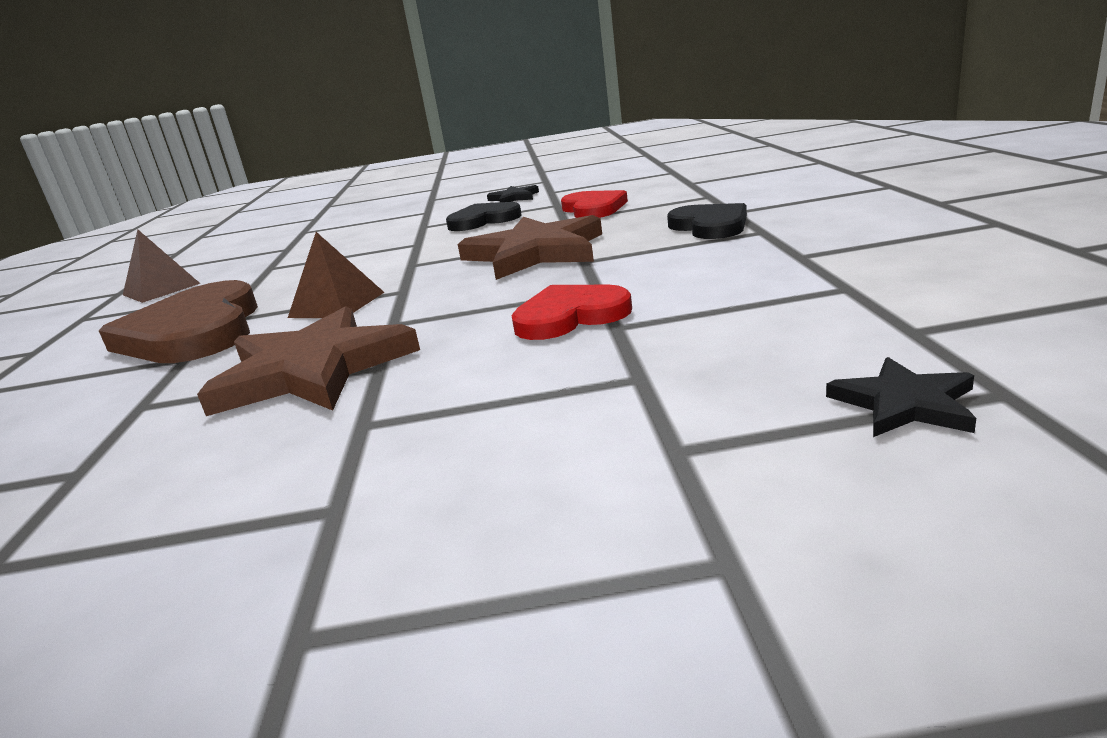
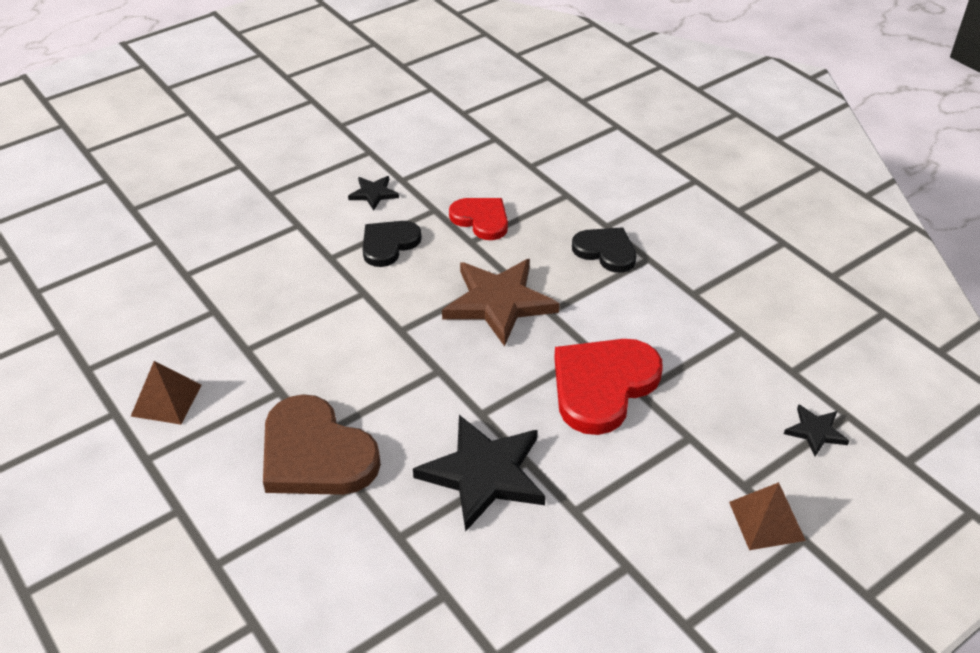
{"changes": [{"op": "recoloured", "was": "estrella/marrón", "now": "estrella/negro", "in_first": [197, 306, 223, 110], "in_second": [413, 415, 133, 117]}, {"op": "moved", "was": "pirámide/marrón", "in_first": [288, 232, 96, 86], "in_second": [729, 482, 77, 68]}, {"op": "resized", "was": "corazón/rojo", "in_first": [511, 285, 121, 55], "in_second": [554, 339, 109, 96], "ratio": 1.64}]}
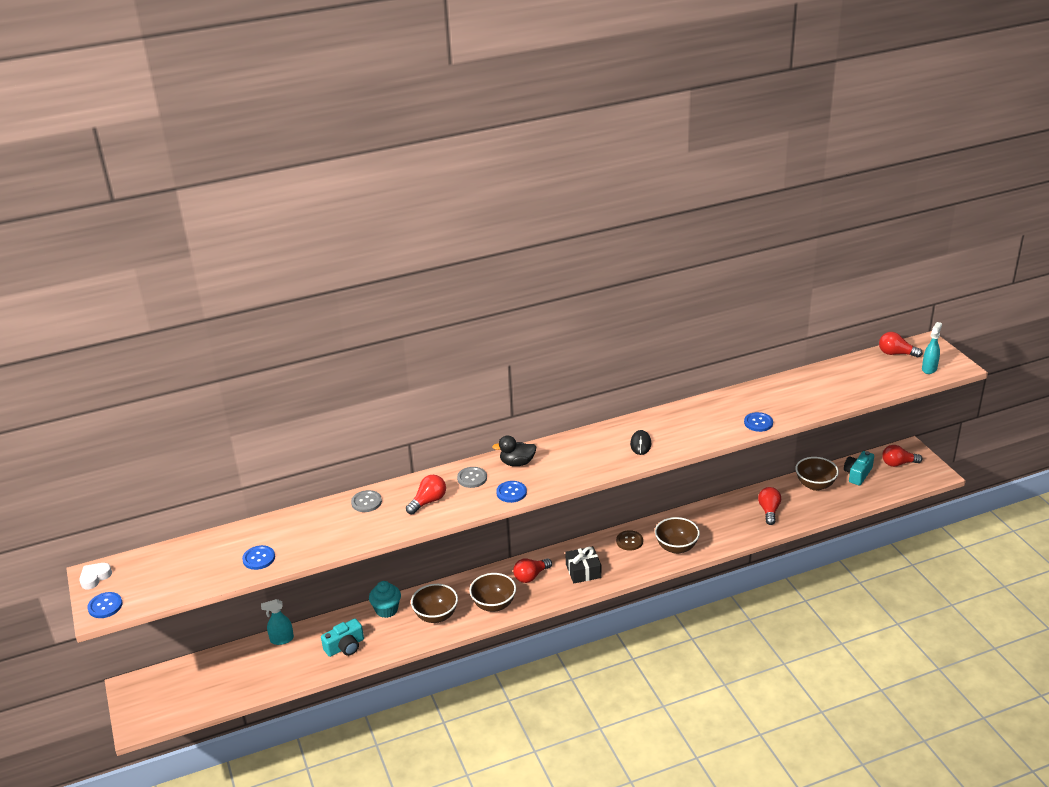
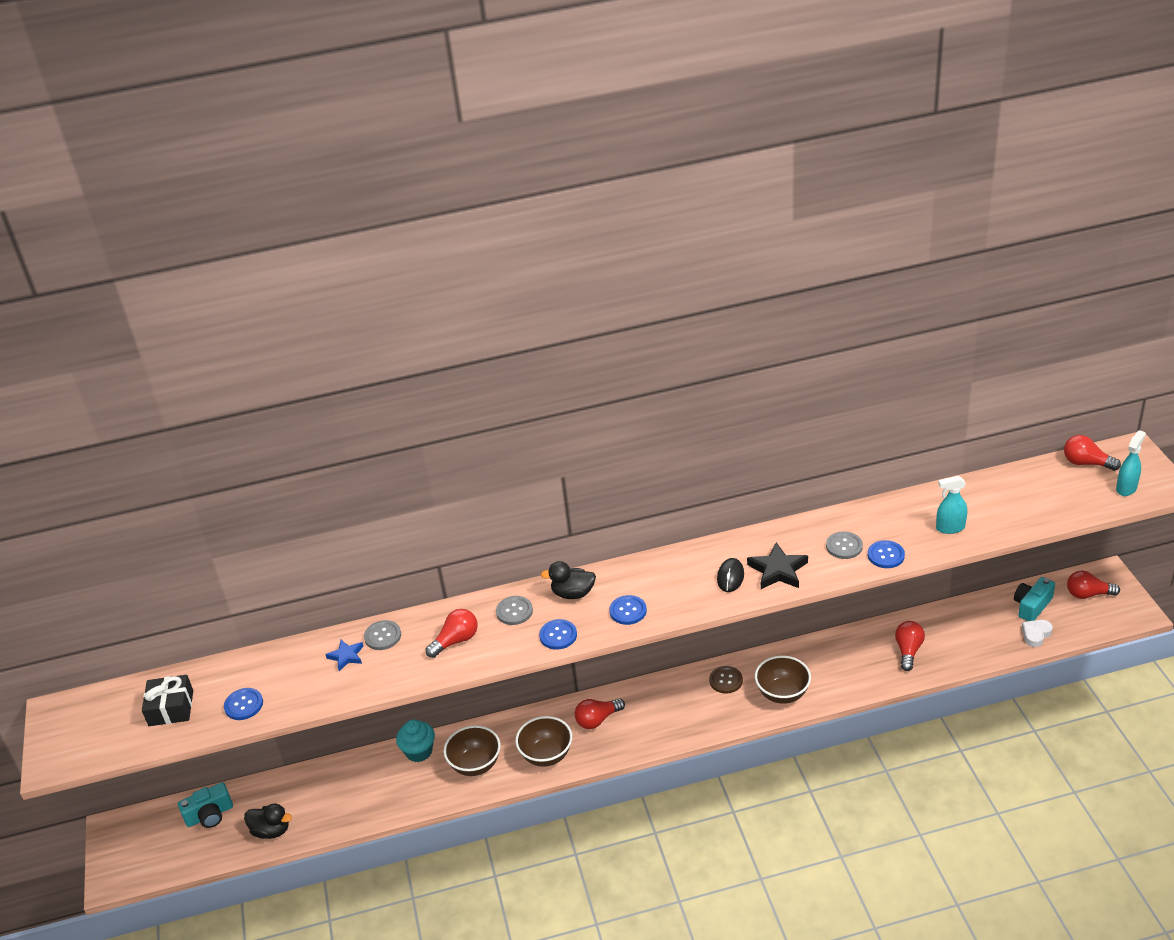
{"changes": [{"op": "moved", "was": "corazón/blanco", "in_first": [79, 563, 33, 26], "in_second": [1022, 620, 31, 27]}, {"op": "moved", "was": "botón/azul", "in_first": [87, 592, 35, 26], "in_second": [609, 595, 38, 30]}, {"op": "moved", "was": "pulverizador/turquesa", "in_first": [261, 599, 33, 46], "in_second": [936, 476, 31, 58]}, {"op": "moved", "was": "cámara/turquesa", "in_first": [321, 619, 43, 38], "in_second": [178, 782, 55, 46]}, {"op": "moved", "was": "regalo/negro", "in_first": [565, 546, 37, 37], "in_second": [142, 675, 51, 51]}, {"op": "removed", "was": "cuenco/marrón", "in_first": [796, 457, 43, 34]}, {"op": "added", "now": "pato/negro", "in_second": [244, 804, 48, 35]}, {"op": "added", "now": "estrella/azul", "in_second": [326, 640, 38, 31]}, {"op": "added", "now": "estrella/negro", "in_second": [747, 542, 61, 47]}, {"op": "added", "now": "botón/gris", "in_second": [826, 531, 37, 28]}]}
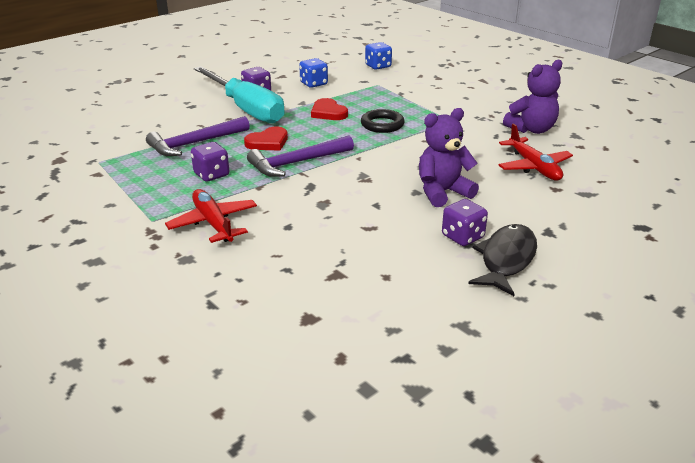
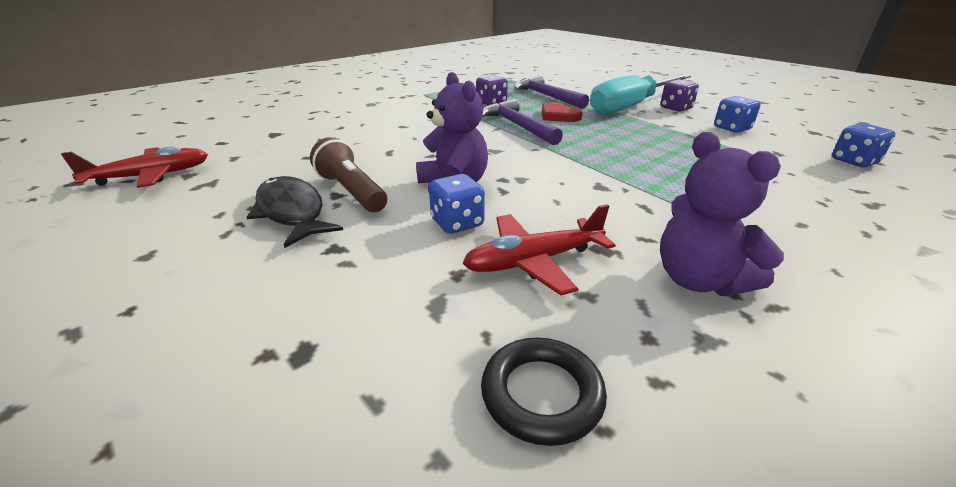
{"changes": [{"op": "moved", "was": "avión/rojo", "in_first": [165, 189, 92, 54], "in_second": [61, 147, 147, 41]}, {"op": "removed", "was": "corazón/rojo", "in_first": [311, 98, 37, 22]}, {"op": "moved", "was": "anillo/negro", "in_first": [361, 109, 44, 24], "in_second": [481, 338, 126, 108]}, {"op": "replaced", "was": "dado/morado", "now": "lámpara de mano/marrón", "in_first": [442, 199, 46, 47], "in_second": [310, 137, 77, 75]}, {"op": "turned", "was": "pez/negro", "in_first": [468, 224, 69, 72], "in_second": [247, 176, 96, 72], "clockwise": -150}, {"op": "added", "now": "dado/azul", "in_second": [429, 174, 56, 60]}]}
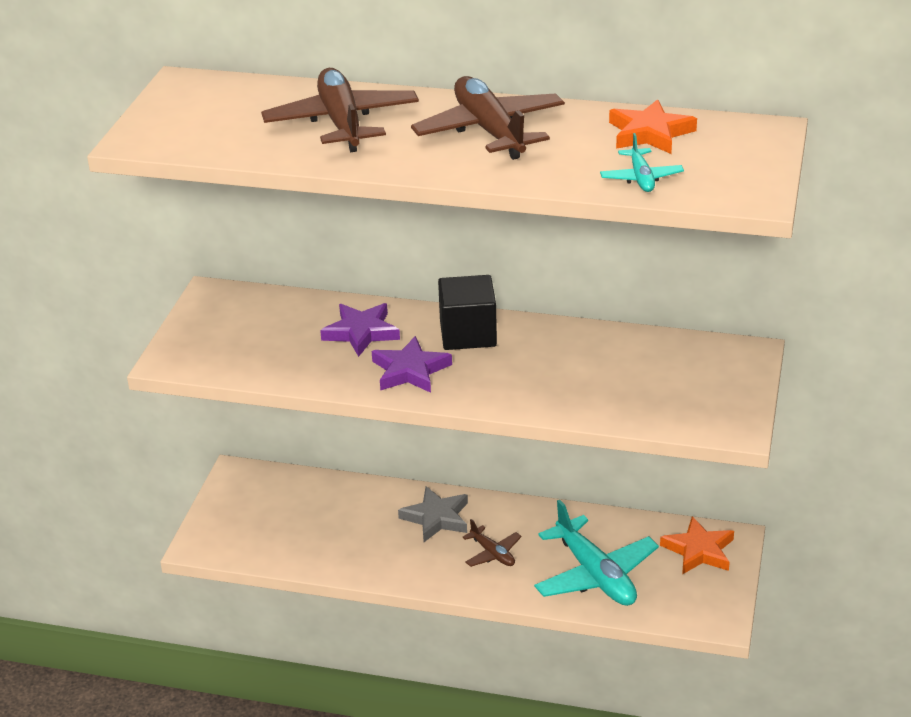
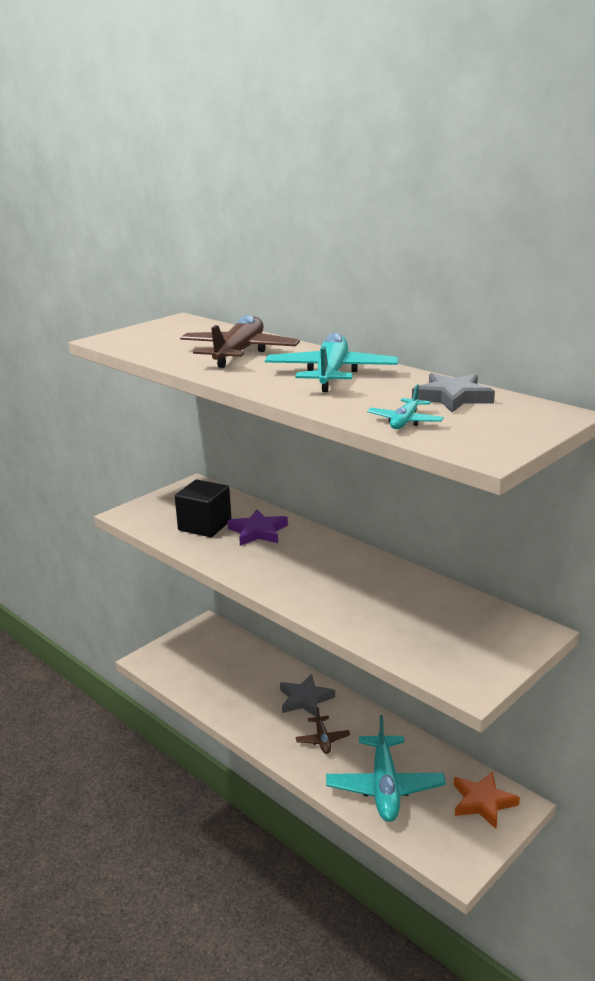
{"changes": [{"op": "removed", "was": "estrella/morado", "in_first": [372, 336, 80, 57]}, {"op": "recoloured", "was": "avión/marrón", "now": "avión/turquesa", "in_first": [411, 76, 154, 84], "in_second": [265, 332, 134, 60]}, {"op": "moved", "was": "cubo/negro", "in_first": [438, 275, 59, 75], "in_second": [175, 479, 57, 58]}, {"op": "recoloured", "was": "estrella/naranja", "now": "estrella/gris", "in_first": [609, 99, 88, 55], "in_second": [412, 373, 83, 40]}]}
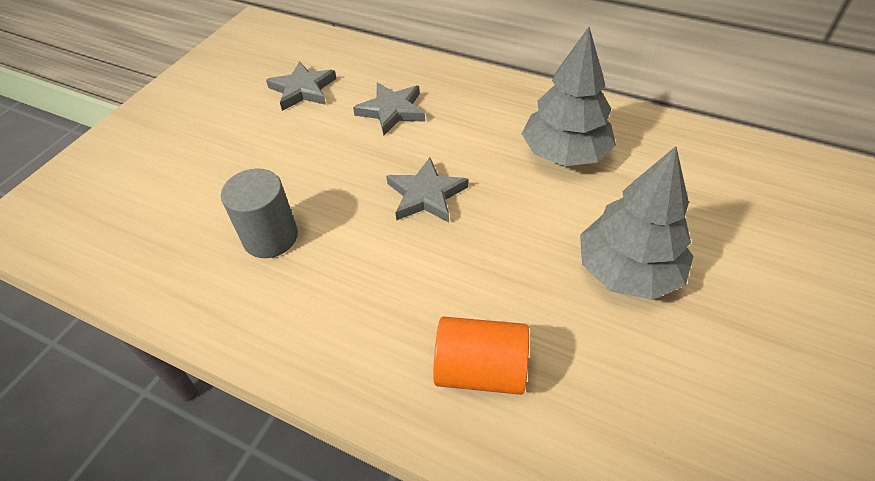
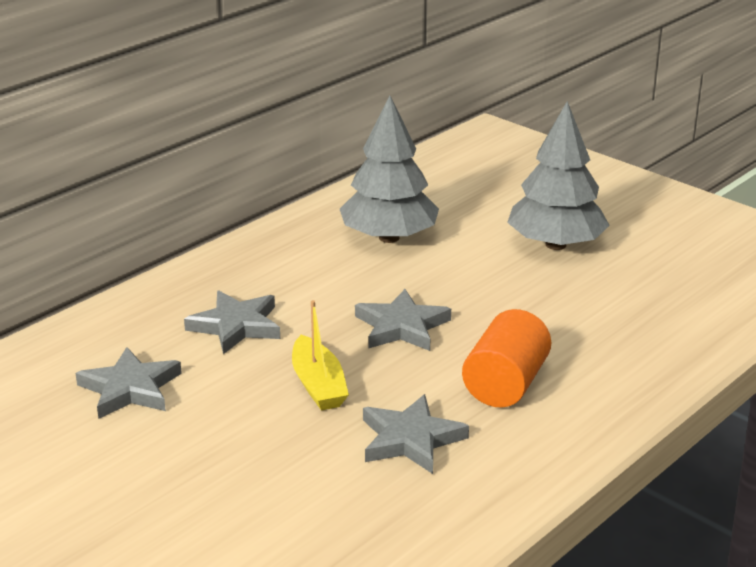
{"changes": [{"op": "replaced", "was": "cilindro/gris", "now": "estrella/gris", "in_first": [221, 168, 77, 90], "in_second": [363, 394, 106, 80]}, {"op": "moved", "was": "cilindro/naranja", "in_first": [433, 317, 96, 78], "in_second": [462, 309, 89, 99]}, {"op": "added", "now": "barco/amarillo", "in_second": [292, 300, 57, 111]}]}
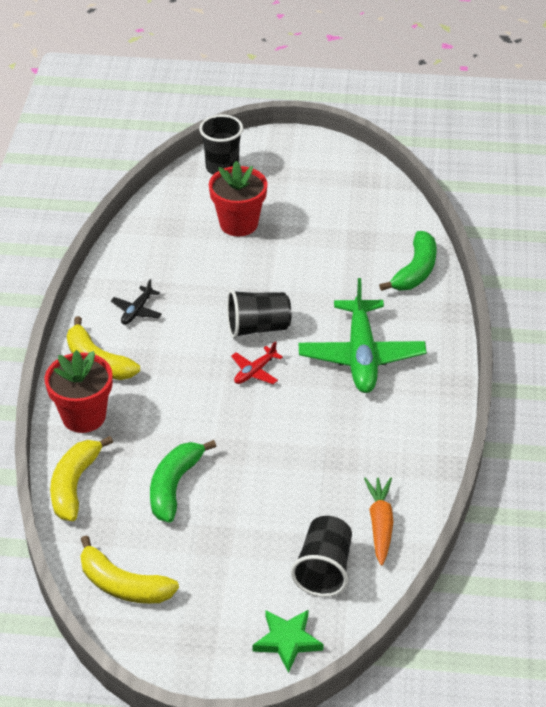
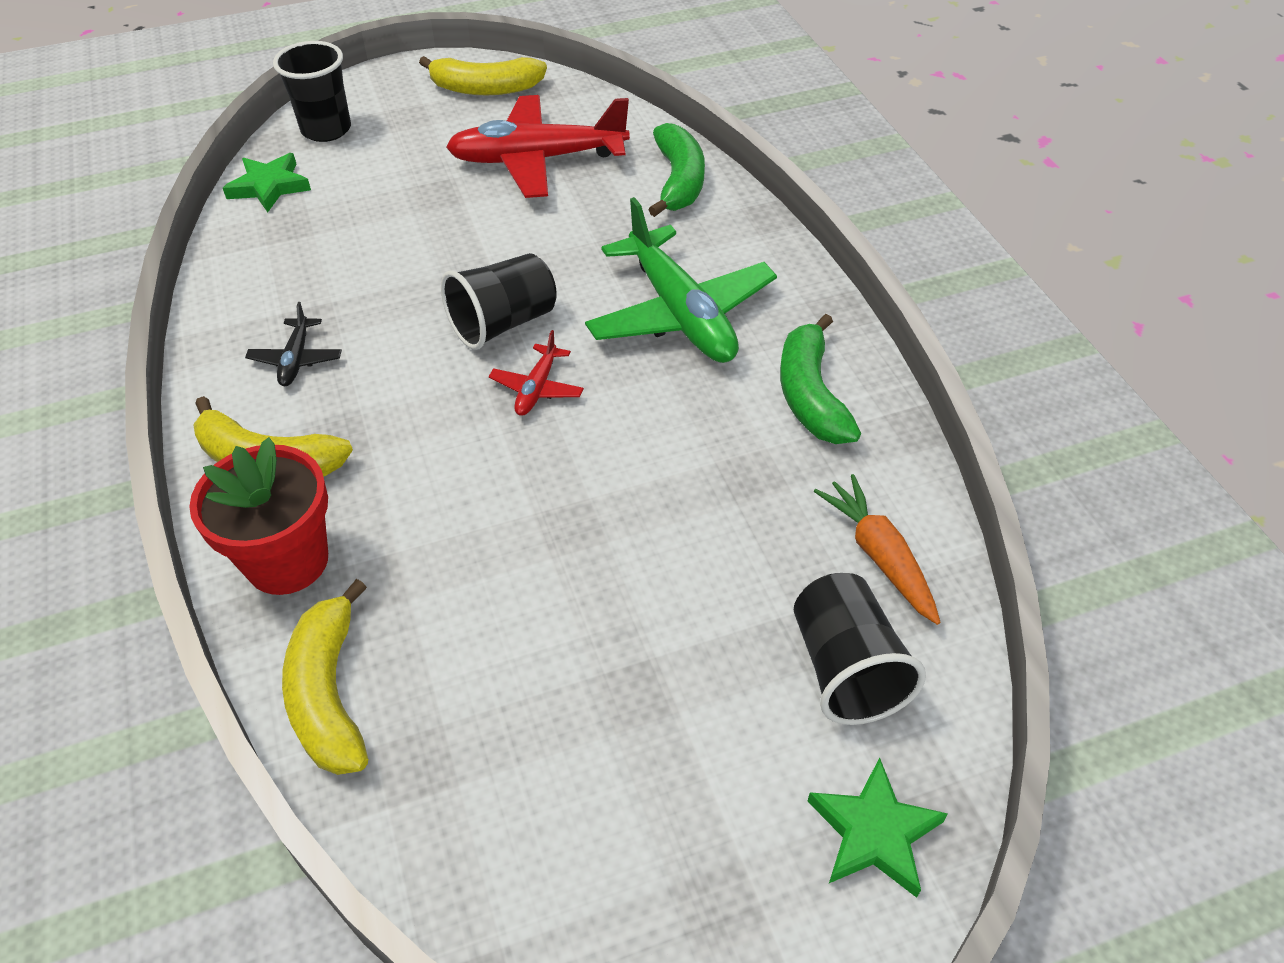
{"changes": [{"op": "moved", "was": "plátano/amarillo", "in_first": [80, 535, 99, 69], "in_second": [419, 56, 128, 39]}, {"op": "moved", "was": "plátano/verde", "in_first": [150, 440, 66, 83], "in_second": [780, 314, 81, 130]}, {"op": "removed", "was": "maceta/rojo", "in_first": [209, 161, 58, 75]}, {"op": "added", "now": "estrella/verde", "in_second": [223, 153, 88, 60]}, {"op": "added", "now": "avión/rojo", "in_second": [446, 95, 184, 103]}]}
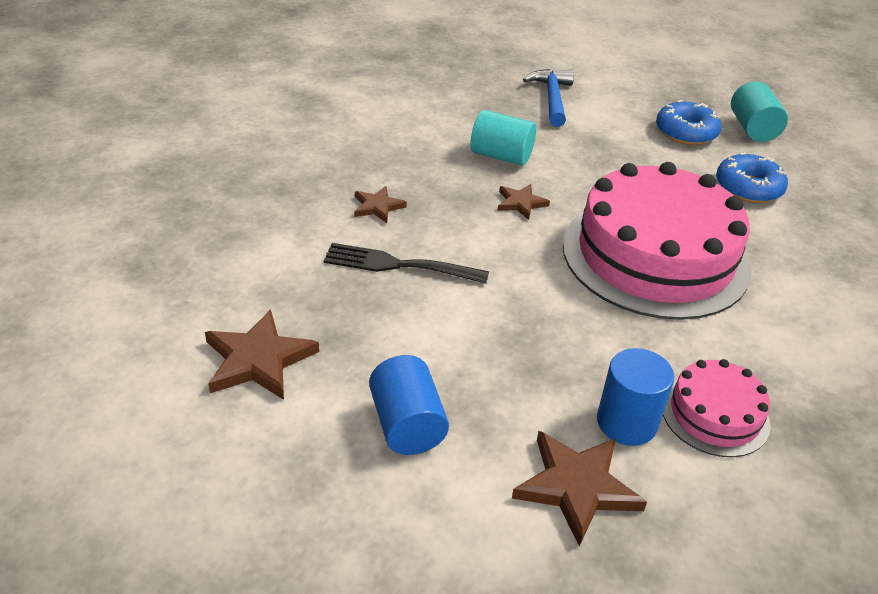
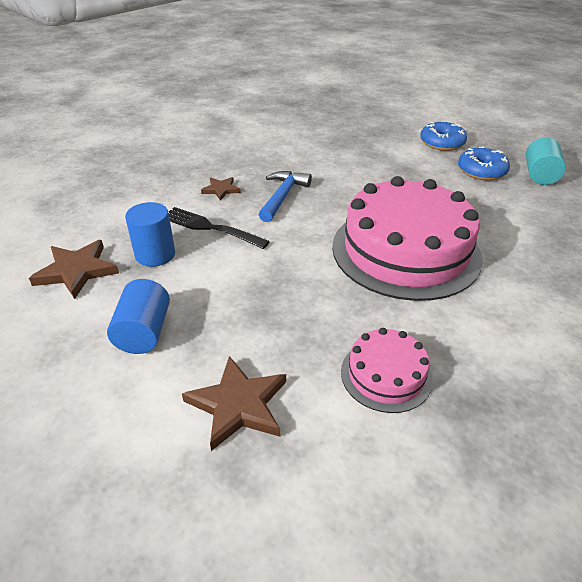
{"changes": [{"op": "removed", "was": "cilindro/turquesa", "in_first": [470, 110, 66, 56]}, {"op": "removed", "was": "estrella/marrón", "in_first": [497, 184, 53, 36]}, {"op": "moved", "was": "martillo/azul", "in_first": [523, 69, 51, 58], "in_second": [259, 171, 53, 51]}, {"op": "moved", "was": "cilindro/azul", "in_first": [597, 348, 77, 98], "in_second": [125, 202, 50, 65]}, {"op": "moved", "was": "rosquilla/azul", "in_first": [716, 152, 72, 51], "in_second": [420, 121, 47, 30]}]}
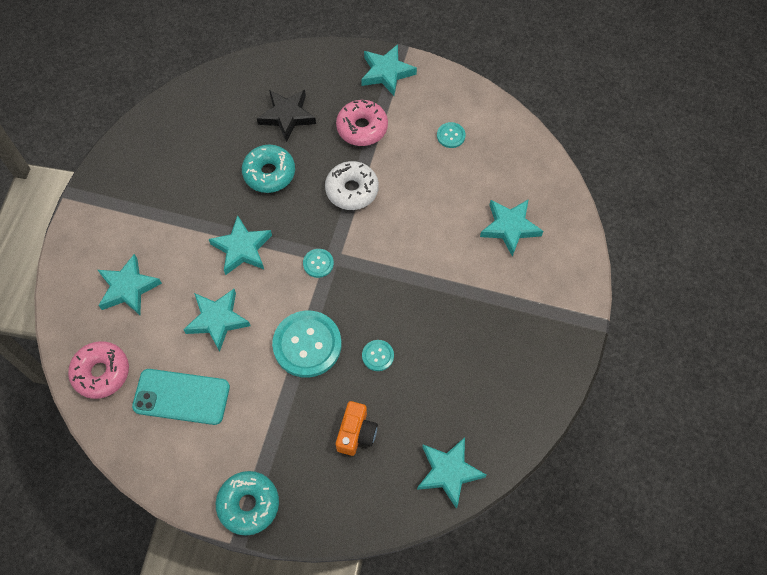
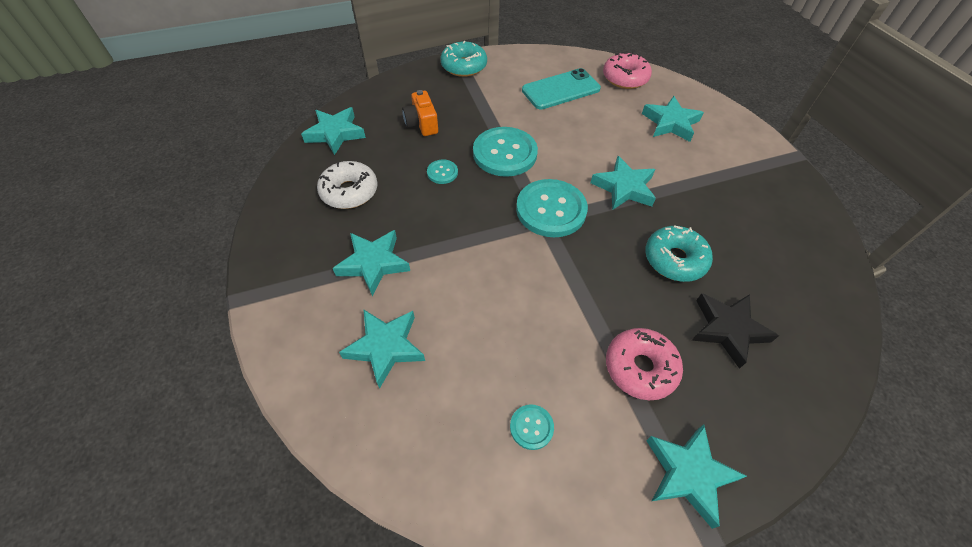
{"changes": [{"op": "moved", "was": "estrella/turquesa", "in_first": [183, 289, 67, 63], "in_second": [333, 230, 77, 66]}, {"op": "resized", "was": "botón/turquesa", "in_first": [303, 249, 31, 29], "in_second": [516, 179, 72, 58], "ratio": 2.15}, {"op": "moved", "was": "rosquilla/blanco", "in_first": [325, 161, 54, 49], "in_second": [317, 161, 60, 48]}]}
